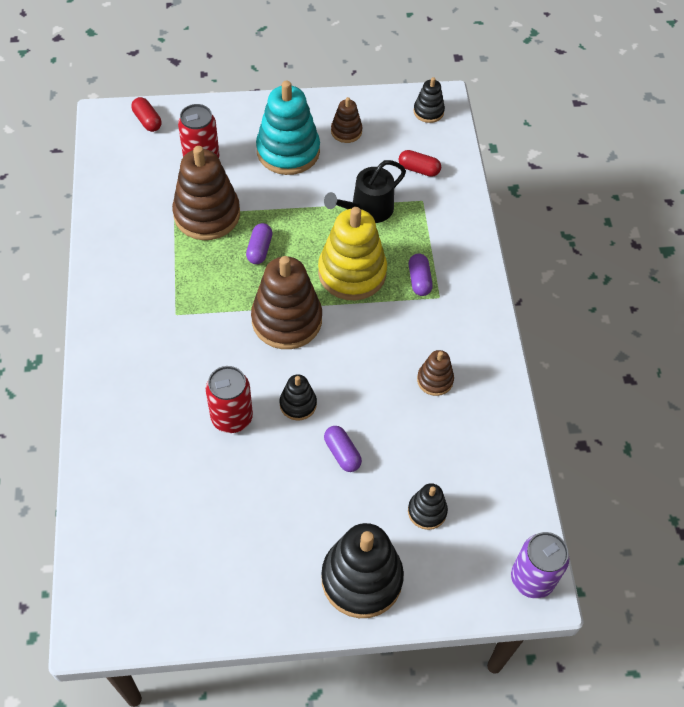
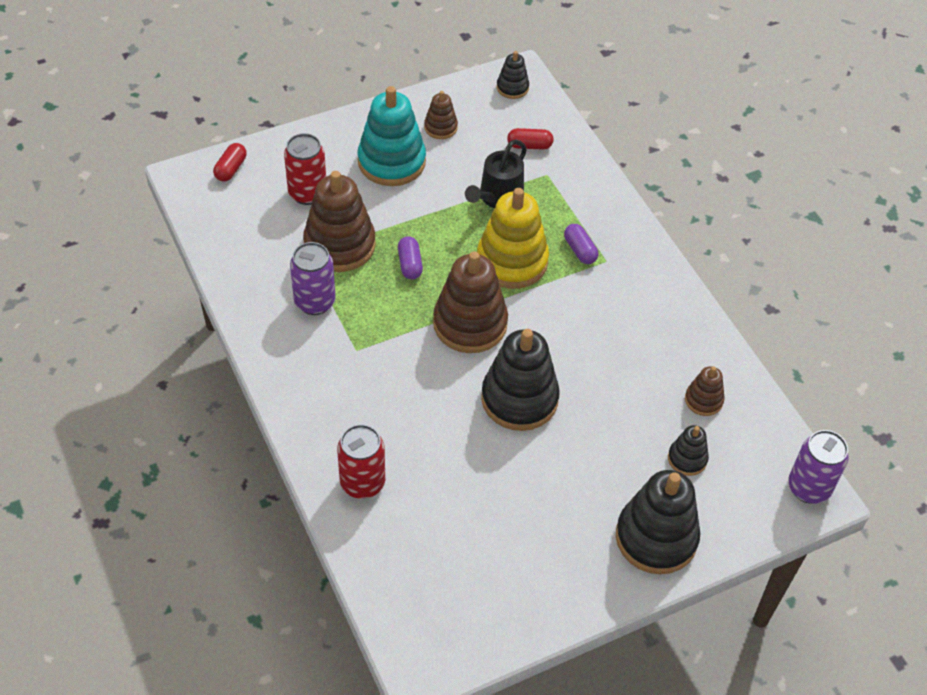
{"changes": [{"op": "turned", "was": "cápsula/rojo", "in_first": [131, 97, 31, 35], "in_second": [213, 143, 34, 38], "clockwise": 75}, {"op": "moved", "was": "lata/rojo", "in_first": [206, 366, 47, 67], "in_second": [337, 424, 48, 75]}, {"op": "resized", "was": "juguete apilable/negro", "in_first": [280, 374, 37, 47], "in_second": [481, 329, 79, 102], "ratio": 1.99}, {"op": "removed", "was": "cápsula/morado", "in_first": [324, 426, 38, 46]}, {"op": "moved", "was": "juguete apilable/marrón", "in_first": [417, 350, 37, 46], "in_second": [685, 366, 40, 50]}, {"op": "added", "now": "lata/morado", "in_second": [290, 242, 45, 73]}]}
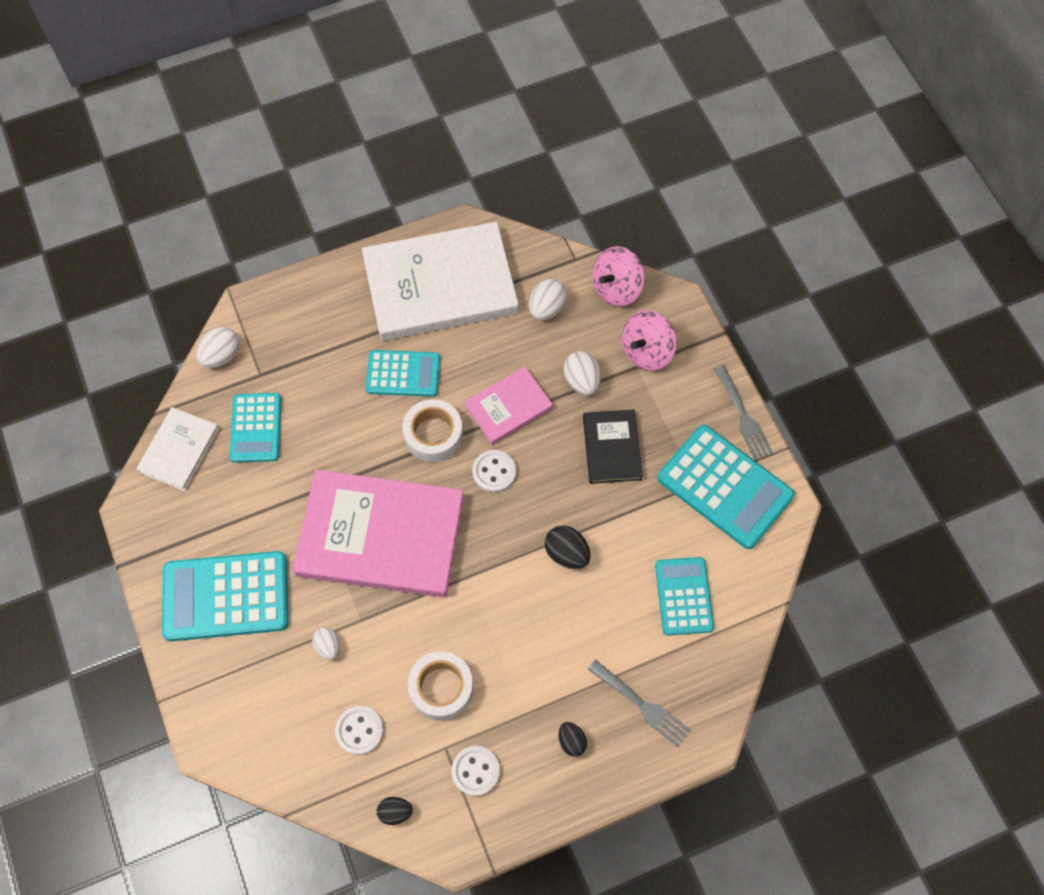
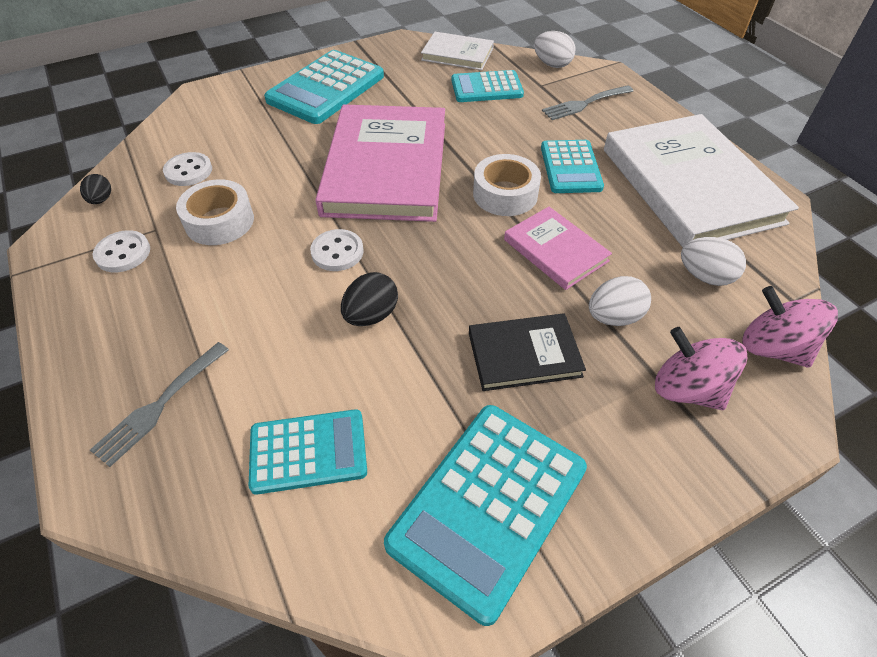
{"changes": [{"op": "turned", "was": "calculadora/turquesa", "in_first": [162, 551, 126, 90], "in_second": [264, 50, 120, 74], "clockwise": -135}, {"op": "removed", "was": "huevo/blanco", "in_first": [312, 627, 28, 32]}, {"op": "moved", "was": "botón/blanco", "in_first": [472, 450, 44, 43], "in_second": [310, 229, 54, 42]}, {"op": "removed", "was": "huevo/negro", "in_first": [559, 722, 28, 35]}, {"op": "moved", "was": "tenedor/gris", "in_first": [714, 365, 59, 96], "in_second": [542, 85, 91, 35]}]}
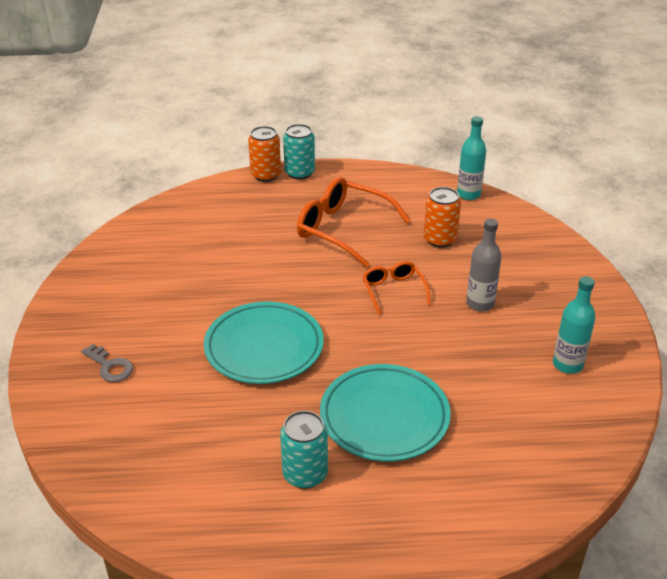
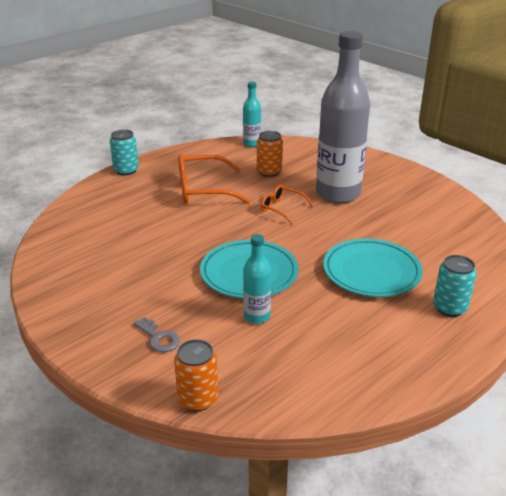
{"changes": [{"op": "turned", "was": "llave/gris", "in_first": [81, 344, 52, 38], "in_second": [134, 317, 46, 35], "clockwise": 45}, {"op": "moved", "was": "lata/naranja", "in_first": [248, 126, 33, 56], "in_second": [174, 339, 44, 72]}, {"op": "moved", "was": "lata/turquesa", "in_first": [280, 411, 48, 78], "in_second": [433, 255, 44, 62]}, {"op": "resized", "was": "botella/gris", "in_first": [466, 218, 36, 94], "in_second": [316, 31, 54, 172], "ratio": 2.2}, {"op": "moved", "was": "botella/turquesa", "in_first": [553, 276, 42, 98], "in_second": [243, 234, 28, 90]}]}
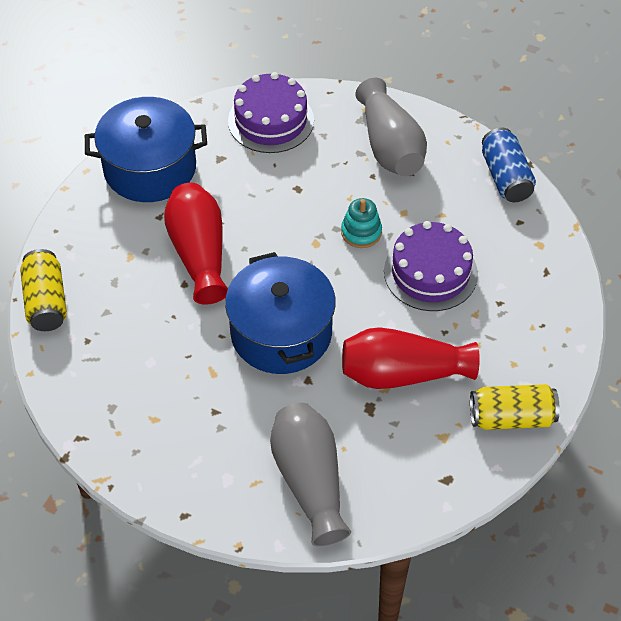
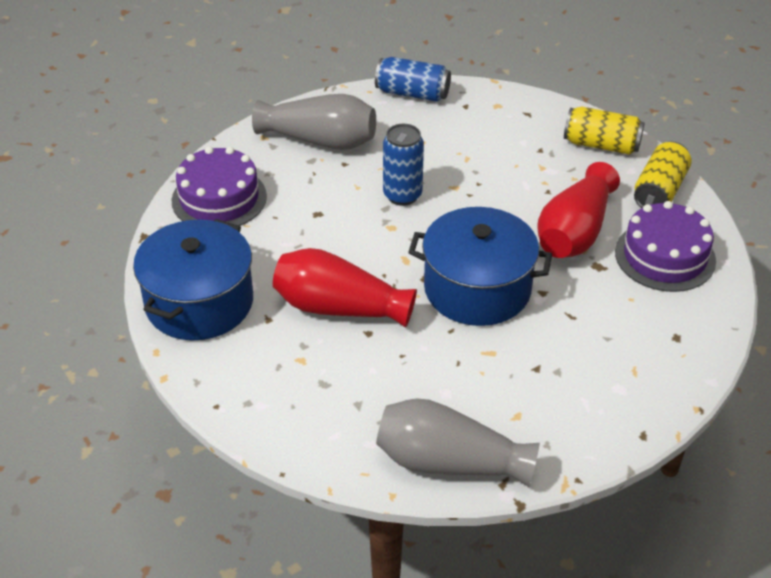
{"changes": [{"op": "moved", "was": "lata/amarillo", "in_first": [20, 249, 47, 82], "in_second": [564, 106, 80, 49]}, {"op": "moved", "was": "florero/gris", "in_first": [270, 403, 81, 143], "in_second": [376, 398, 164, 89]}, {"op": "replaced", "was": "juguete apilable/turquesa", "now": "lata/azul", "in_first": [341, 198, 41, 50], "in_second": [383, 124, 41, 82]}, {"op": "moved", "was": "tarta/morado", "in_first": [384, 221, 94, 90], "in_second": [615, 201, 101, 91]}]}
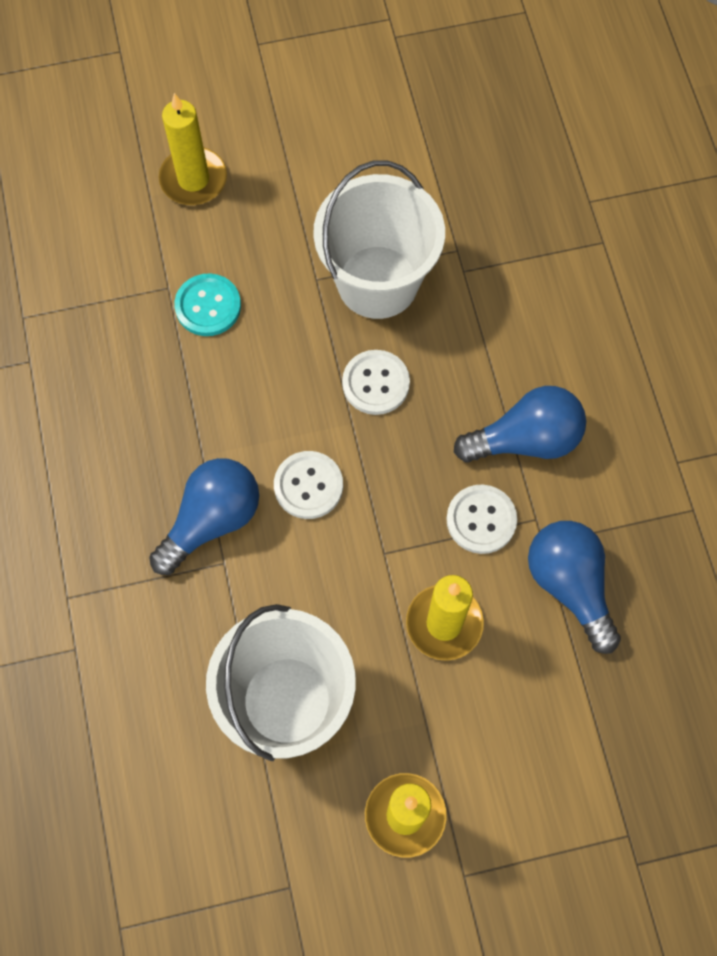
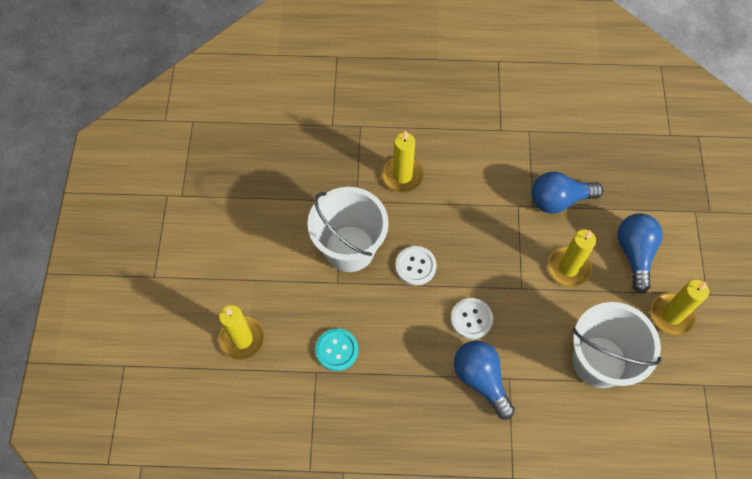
{"changes": [{"op": "removed", "was": "botón/blanco", "in_first": [446, 485, 71, 69]}, {"op": "moved", "was": "bombilla/azul", "in_first": [454, 386, 132, 77], "in_second": [617, 213, 46, 80]}, {"op": "added", "now": "vela/amarillo", "in_second": [382, 130, 42, 62]}]}
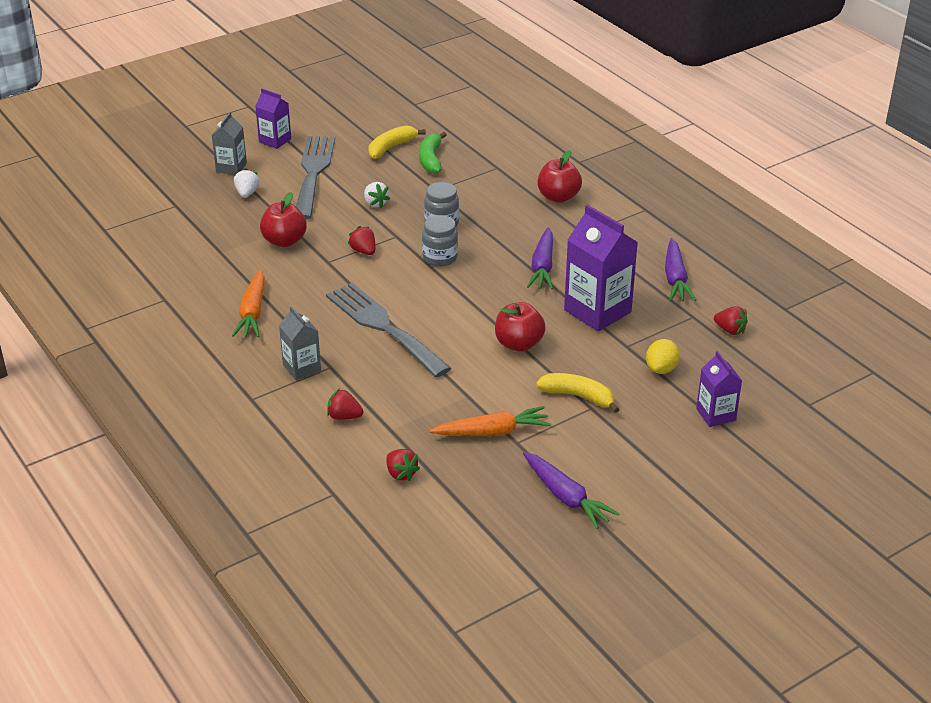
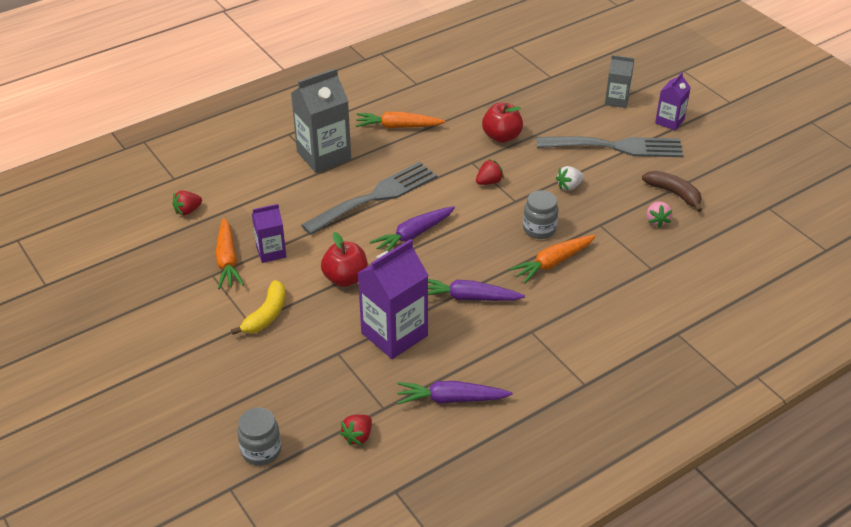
{"changes": [{"op": "removed", "was": "fresa/blanco", "in_first": [234, 168, 25, 30]}, {"op": "resized", "was": "cartón de leche/gris", "in_first": [279, 306, 42, 74], "in_second": [291, 68, 60, 105], "ratio": 1.77}, {"op": "removed", "was": "fresa/rojo", "in_first": [327, 389, 36, 31]}, {"op": "recoloured", "was": "plátano/amarillo", "now": "plátano/marrón", "in_first": [368, 126, 58, 33], "in_second": [642, 171, 60, 41]}, {"op": "replaced", "was": "plátano/verde", "now": "fresa/rosa", "in_first": [419, 132, 27, 42], "in_second": [646, 201, 26, 27]}, {"op": "moved", "was": "tarro/gris", "in_first": [422, 215, 36, 52], "in_second": [237, 407, 44, 59]}, {"op": "moved", "was": "zanahoria/morado", "in_first": [523, 452, 97, 77], "in_second": [370, 206, 85, 45]}, {"op": "removed", "was": "manzana/rojo", "in_first": [538, 150, 44, 53]}, {"op": "removed", "was": "limón/amarillo", "in_first": [646, 339, 34, 35]}, {"op": "moved", "was": "cartón de leche/morado", "in_first": [696, 351, 46, 76], "in_second": [252, 204, 34, 59]}, {"op": "added", "now": "zanahoria/naranja", "in_second": [509, 235, 87, 49]}]}
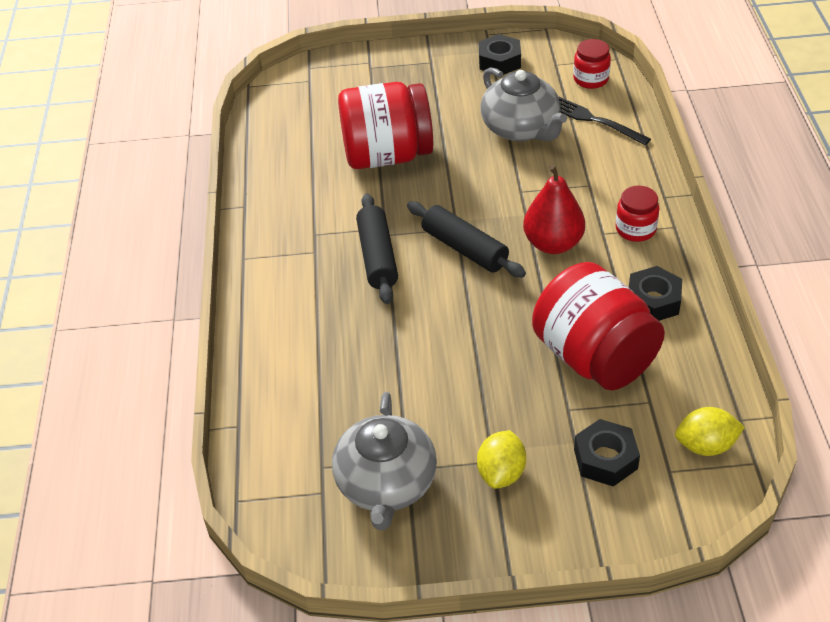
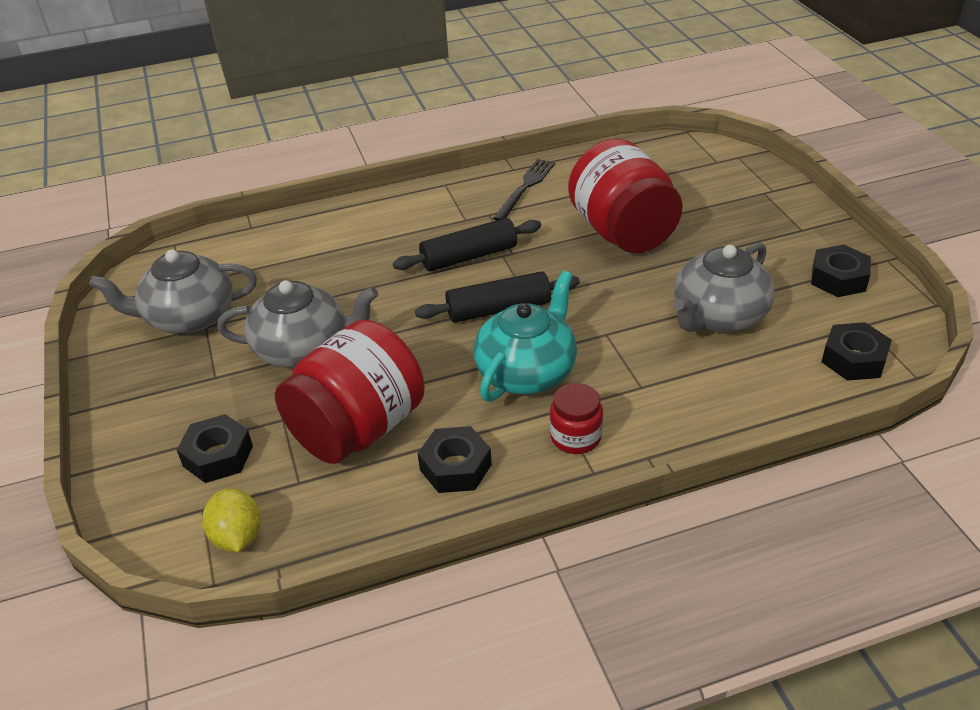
{"changes": [{"op": "turned", "was": "rodillo/negro", "in_first": [407, 201, 119, 77], "in_second": [415, 271, 165, 51], "clockwise": 45}, {"op": "removed", "was": "limón/amarillo", "in_first": [477, 430, 49, 59]}, {"op": "replaced", "was": "pera/rojo", "now": "tetera/turquesa", "in_first": [523, 164, 62, 90], "in_second": [473, 271, 104, 131]}, {"op": "moved", "was": "tenedor/negro", "in_first": [558, 97, 93, 48], "in_second": [493, 159, 62, 62]}, {"op": "replaced", "was": "tarro/rojo", "now": "tuerca/negro", "in_first": [573, 39, 38, 50], "in_second": [821, 322, 71, 59]}, {"op": "added", "now": "tetera/gris", "in_second": [217, 280, 161, 88]}]}
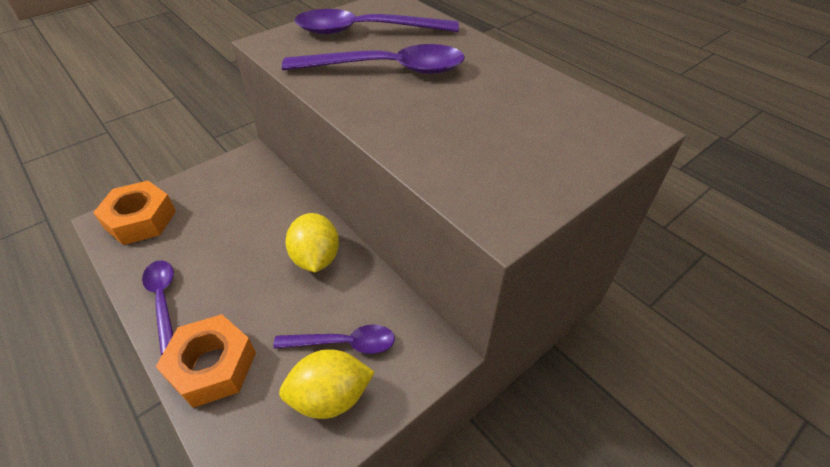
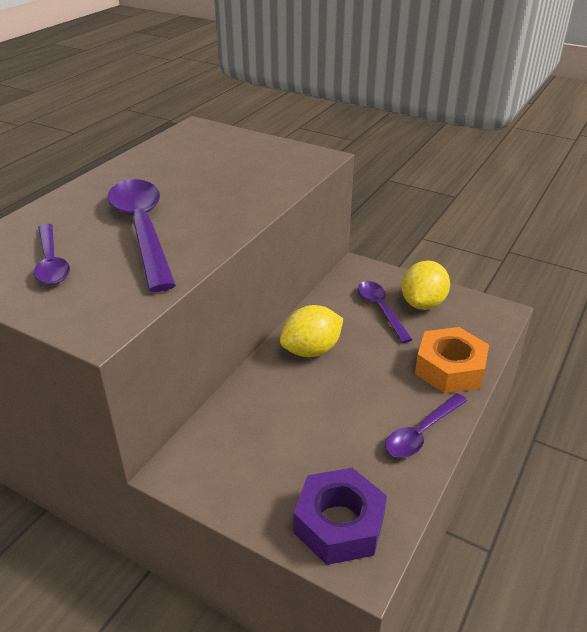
{"changes": [{"op": "recoloured", "was": "tuerca/naranja", "now": "tuerca/morado", "in_first": [93, 181, 83, 64], "in_second": [293, 468, 94, 97]}, {"op": "turned", "was": "limón/amarillo", "in_first": [279, 349, 96, 70], "in_second": [402, 261, 48, 49], "clockwise": 60}, {"op": "resized", "was": "cuchara/morado", "in_first": [295, 9, 164, 25], "in_second": [34, 224, 36, 61], "ratio": 0.58}]}
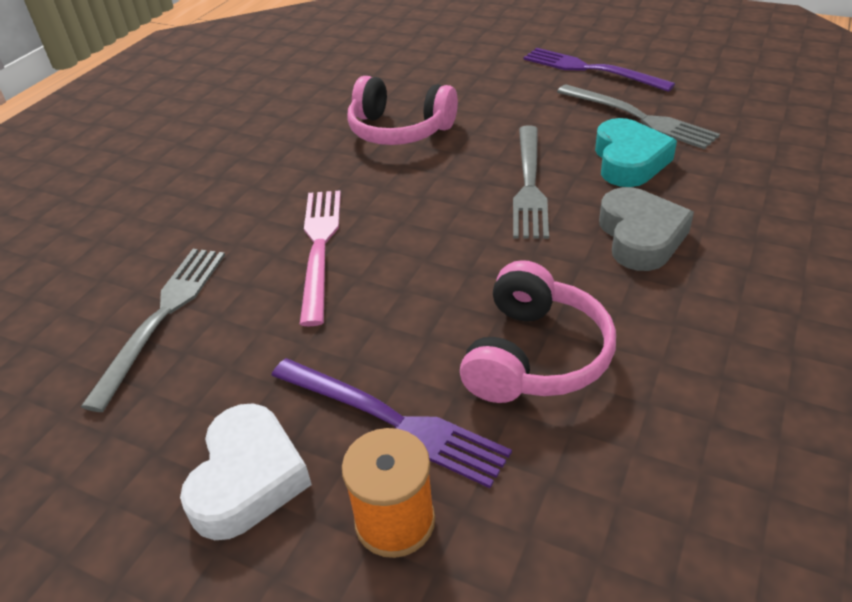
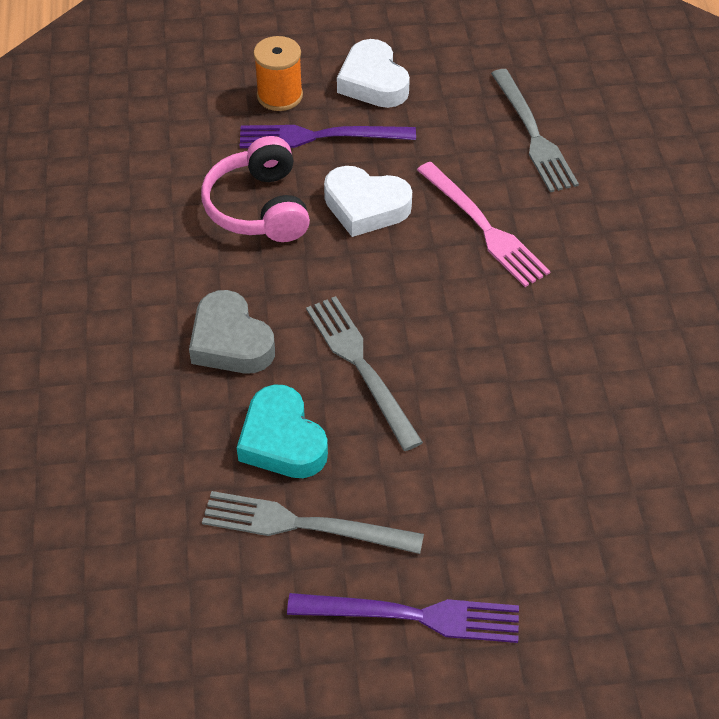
{"changes": [{"op": "removed", "was": "auriculares/rosa", "in_first": [347, 76, 111, 69]}, {"op": "added", "now": "corazón/blanco", "in_second": [324, 166, 88, 71]}]}
